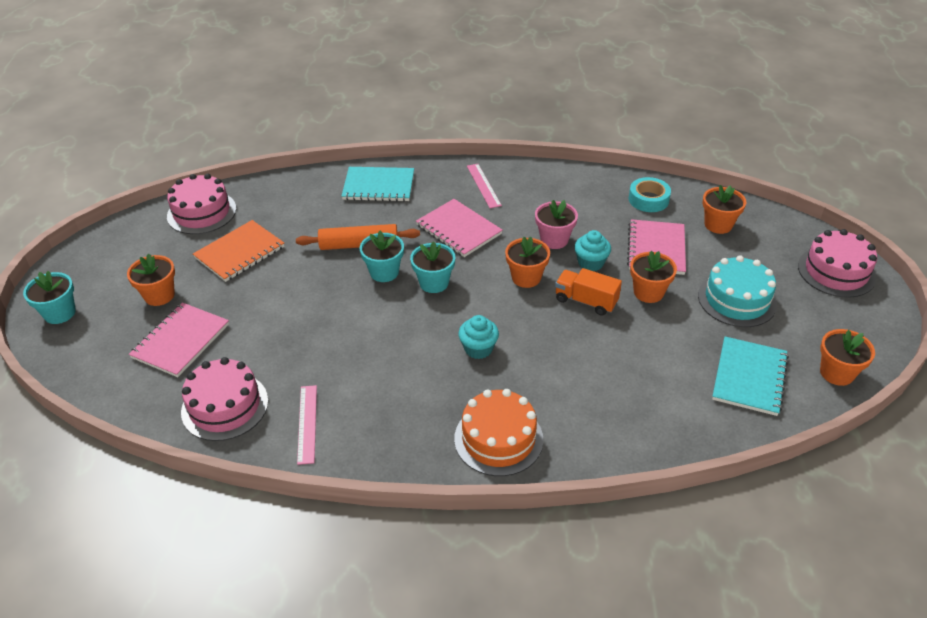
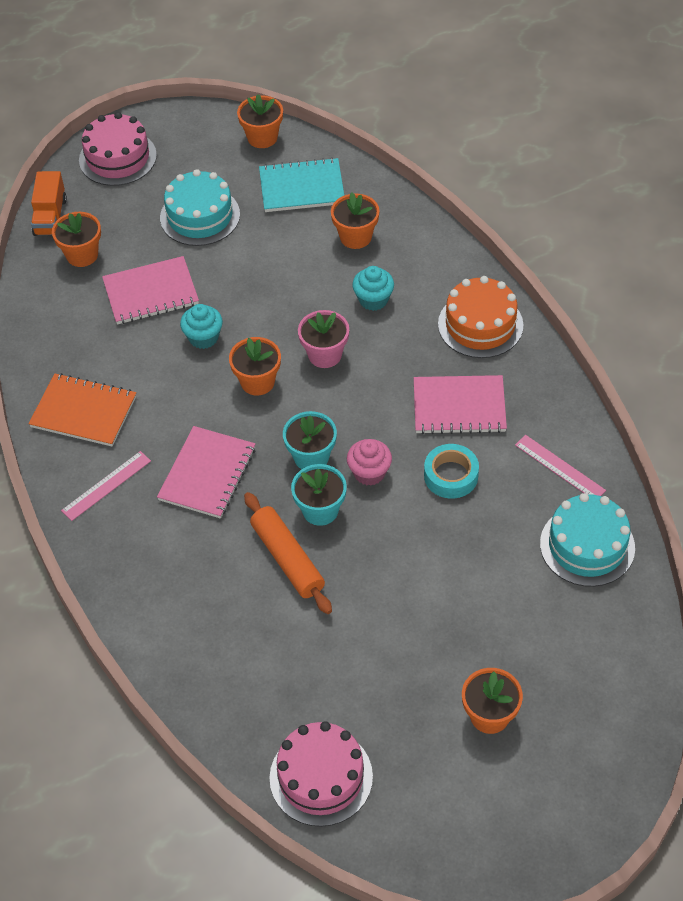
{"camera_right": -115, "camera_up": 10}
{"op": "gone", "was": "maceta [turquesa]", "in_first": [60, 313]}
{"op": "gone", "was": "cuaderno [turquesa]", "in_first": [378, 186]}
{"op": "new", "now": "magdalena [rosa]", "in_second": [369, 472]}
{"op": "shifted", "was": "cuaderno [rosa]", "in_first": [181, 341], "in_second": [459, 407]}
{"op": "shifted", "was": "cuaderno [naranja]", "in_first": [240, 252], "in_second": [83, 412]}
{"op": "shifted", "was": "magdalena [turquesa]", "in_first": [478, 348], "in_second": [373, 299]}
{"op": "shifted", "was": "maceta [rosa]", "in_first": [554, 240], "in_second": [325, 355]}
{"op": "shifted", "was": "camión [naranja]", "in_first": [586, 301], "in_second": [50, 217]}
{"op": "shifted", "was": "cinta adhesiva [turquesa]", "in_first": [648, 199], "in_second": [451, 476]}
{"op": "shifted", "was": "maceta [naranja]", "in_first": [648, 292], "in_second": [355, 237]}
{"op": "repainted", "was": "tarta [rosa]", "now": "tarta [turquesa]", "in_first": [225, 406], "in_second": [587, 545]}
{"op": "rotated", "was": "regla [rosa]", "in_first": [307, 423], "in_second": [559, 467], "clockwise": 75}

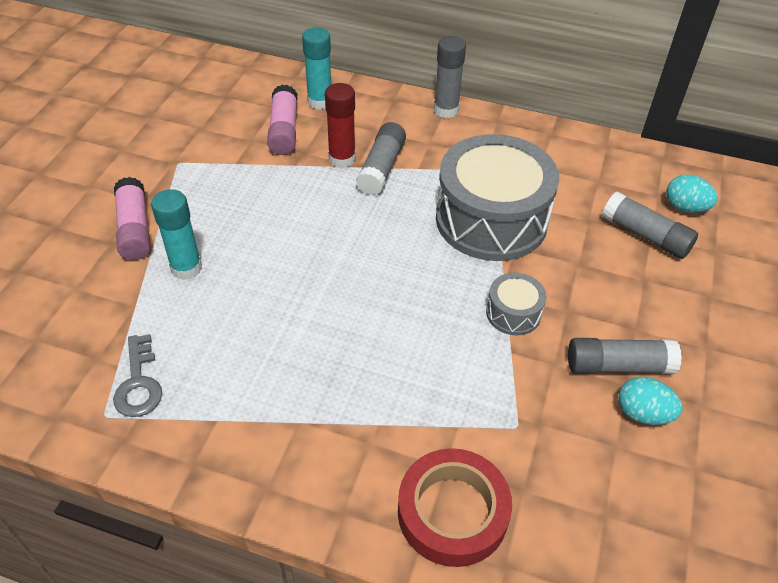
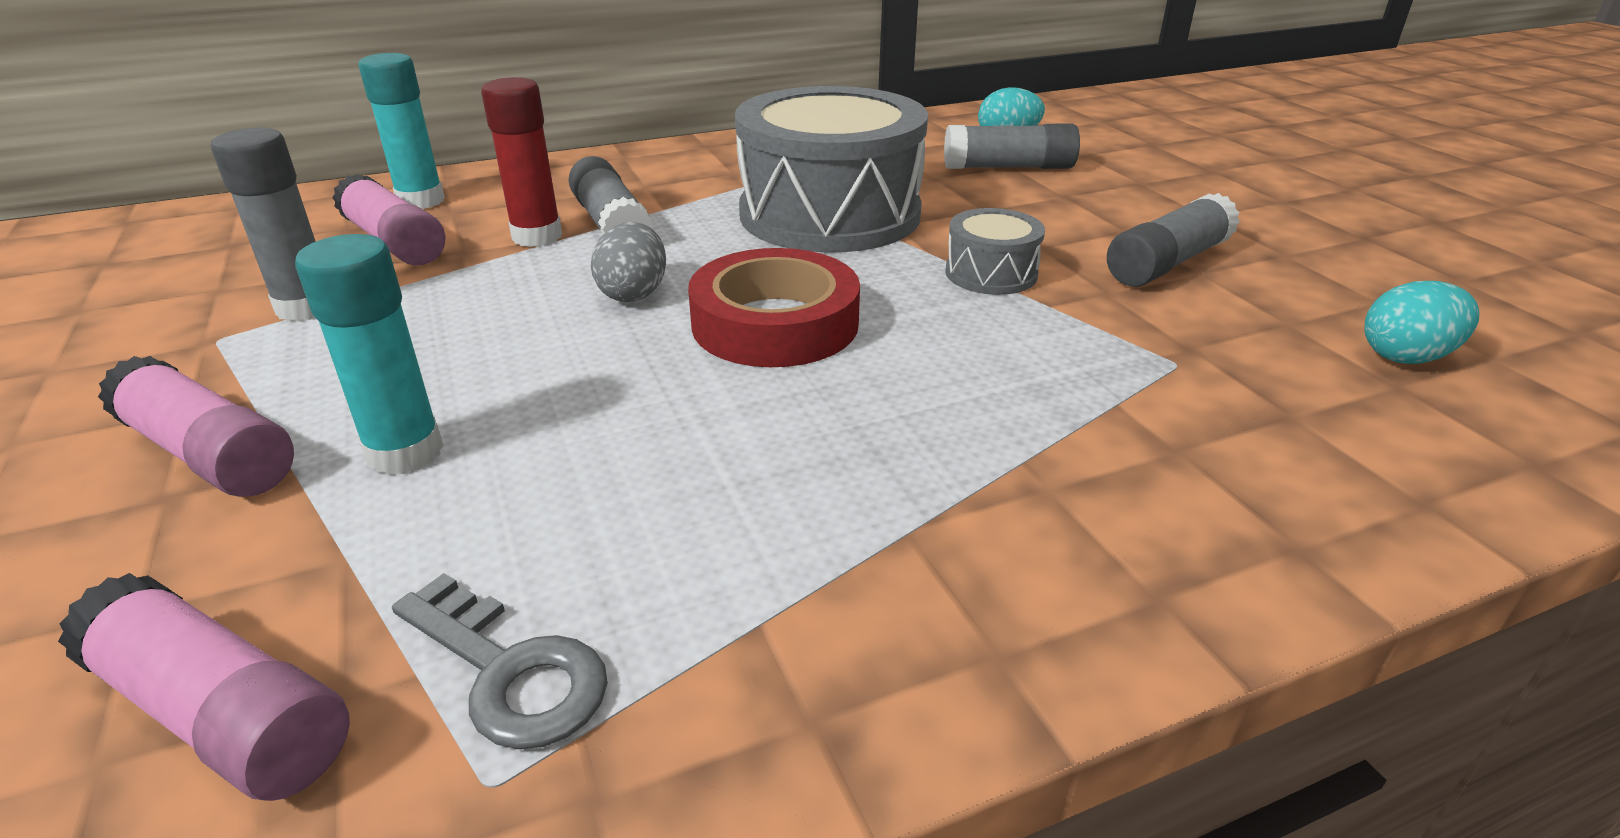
{"camera_right": -40, "camera_up": -15}
{"op": "new", "now": "barra de pegamento [rosa]", "in_second": [222, 713]}
{"op": "new", "now": "huevo [gris]", "in_second": [634, 293]}
{"op": "shifted", "was": "cinta adhesiva [rojo]", "in_first": [452, 512], "in_second": [775, 323]}
{"op": "shifted", "was": "barra de pegamento [gris]", "in_first": [446, 110], "in_second": [306, 308]}
{"op": "shifted", "was": "huevo [turquesa]", "in_first": [643, 413], "in_second": [1406, 357]}

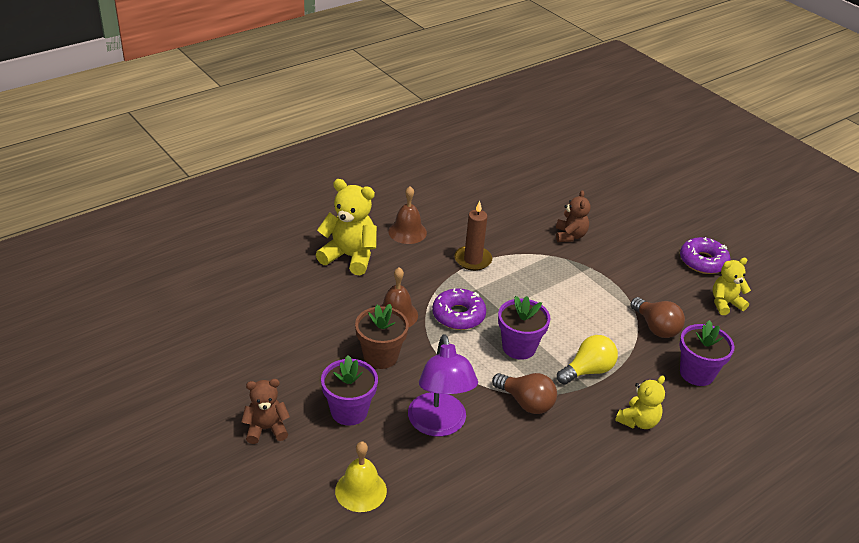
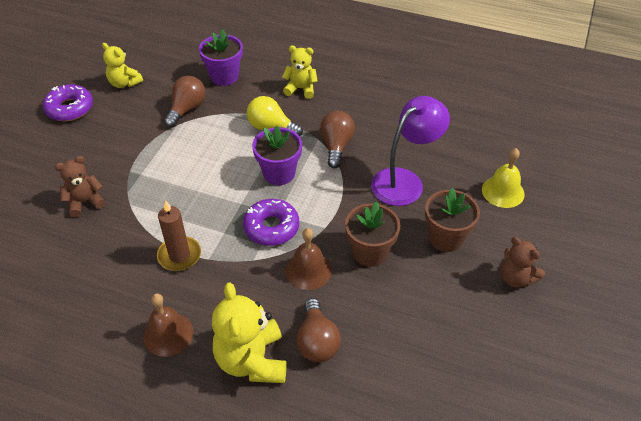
{"camera_right": -120, "camera_up": 10}
{"op": "new", "now": "bombilla [marrón]", "in_second": [317, 341]}
{"op": "repainted", "was": "maceta [morado]", "now": "maceta [marrón]", "in_first": [349, 411], "in_second": [446, 238]}

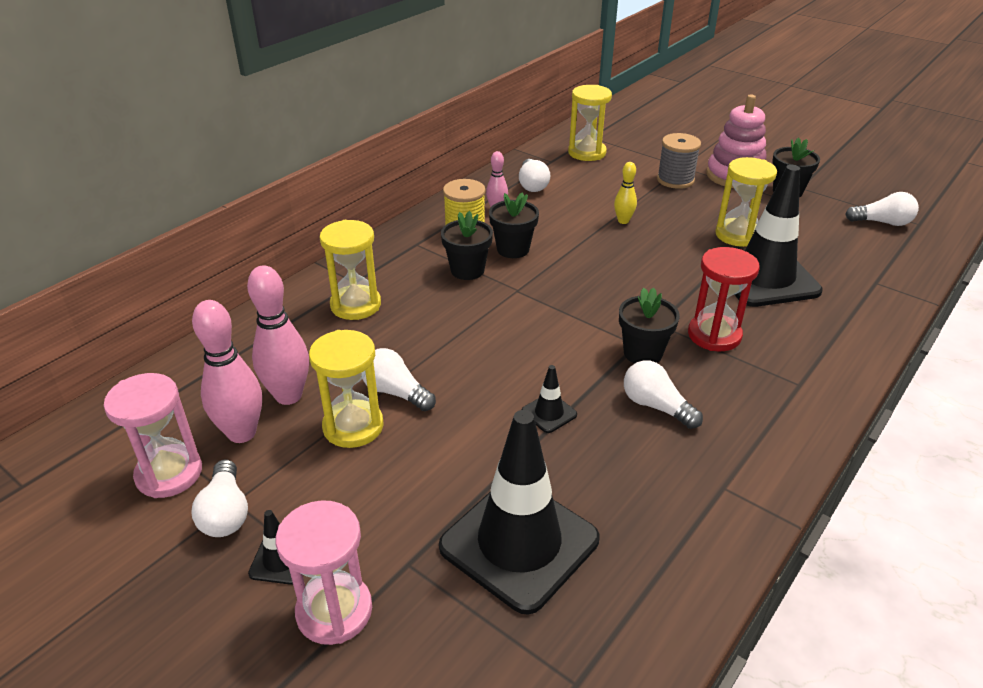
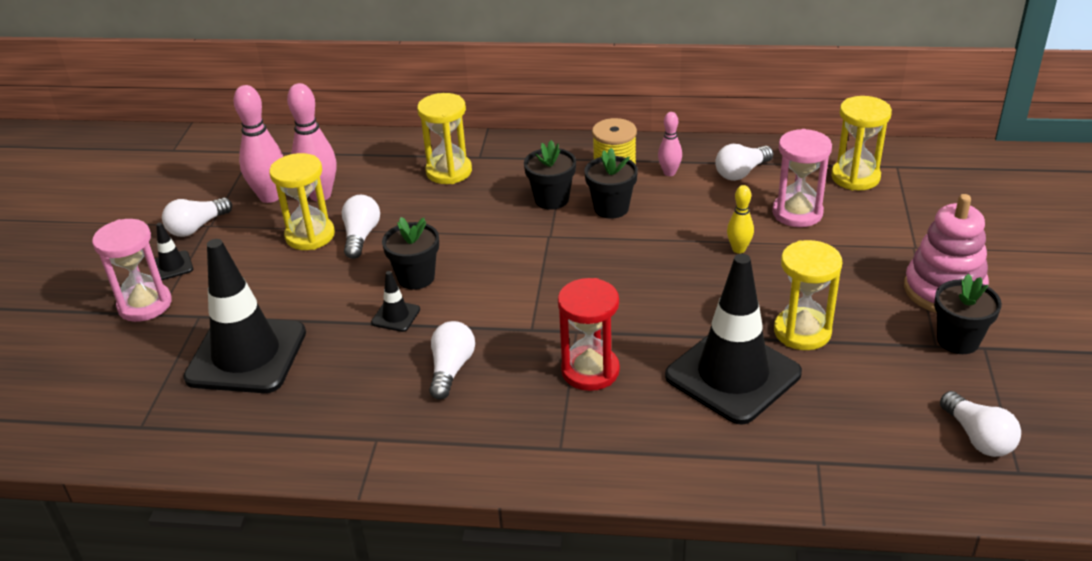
{"camera_right": 60, "camera_up": 0}
{"op": "gone", "was": "carrete [gris]", "in_first": [675, 180]}
{"op": "shifted", "was": "reloj de arena [rosa]", "in_first": [169, 474], "in_second": [797, 213]}
{"op": "shifted", "was": "maceta [negro]", "in_first": [642, 353], "in_second": [416, 277]}

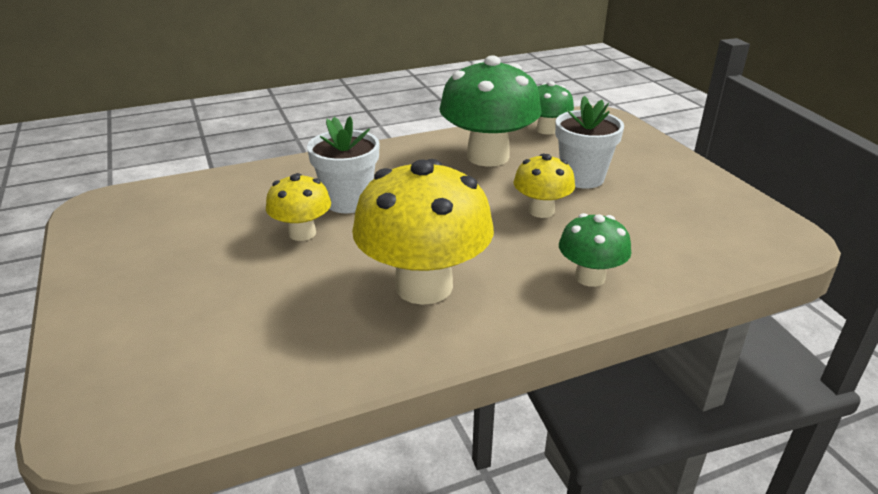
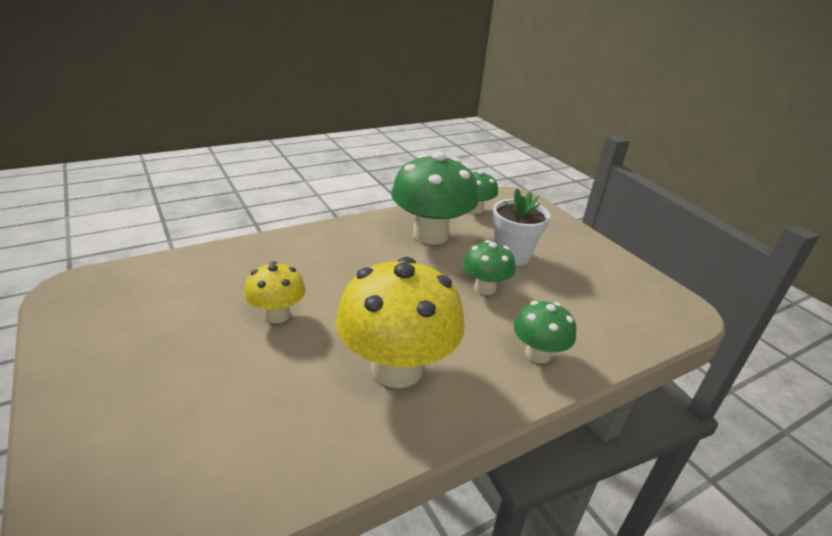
{"camera_right": -10, "camera_up": 0}
{"op": "gone", "was": "maceta [blanco]", "in_first": [348, 201]}
{"op": "repainted", "was": "seta [amarillo]", "now": "seta [verde]", "in_first": [541, 211], "in_second": [485, 288]}

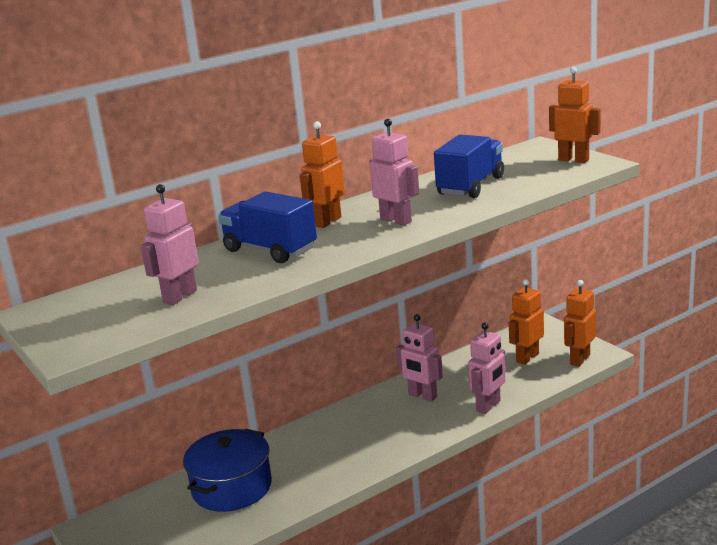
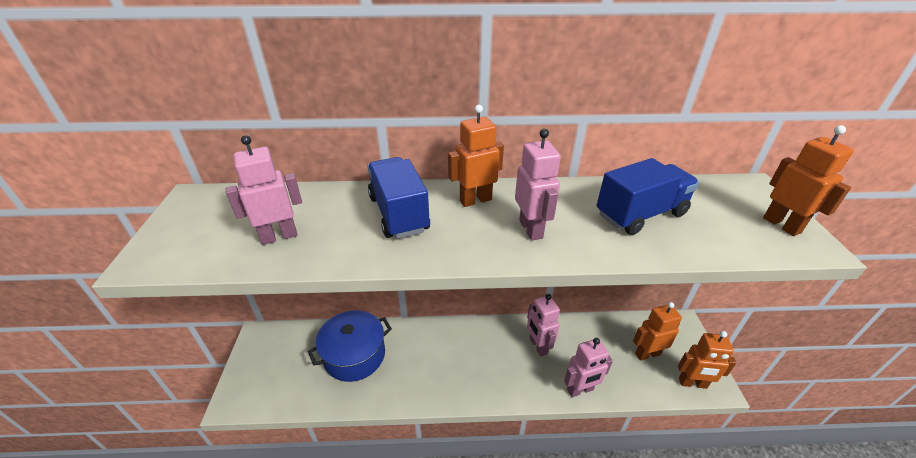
{"camera_right": 30, "camera_up": 15}
{"op": "rotated", "was": "robot [naranja]", "in_first": [579, 359], "in_second": [692, 383], "clockwise": -150}

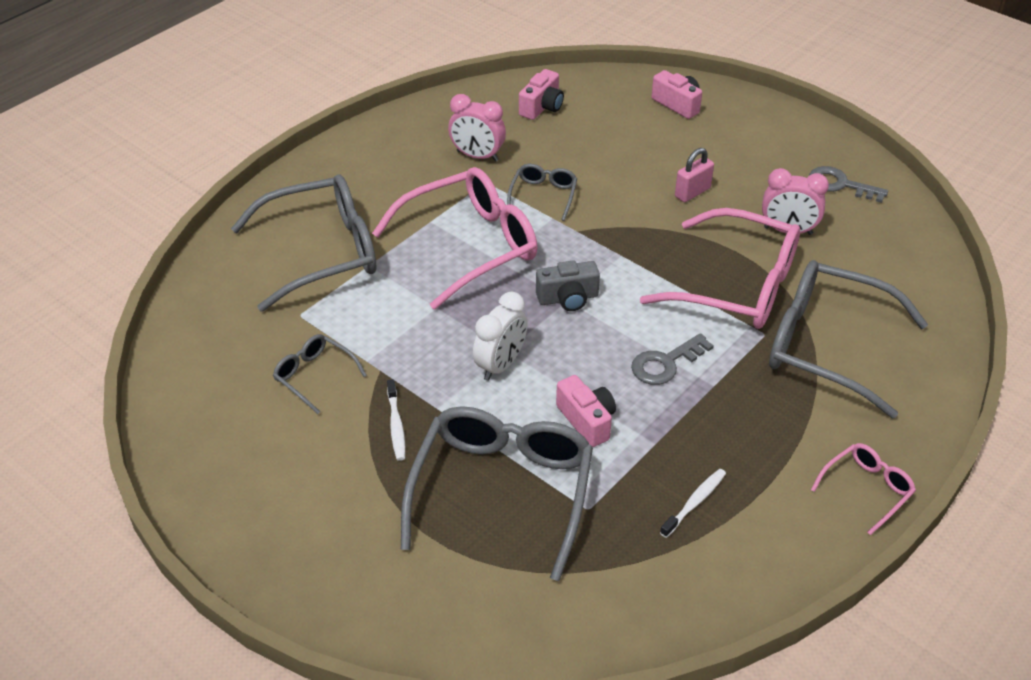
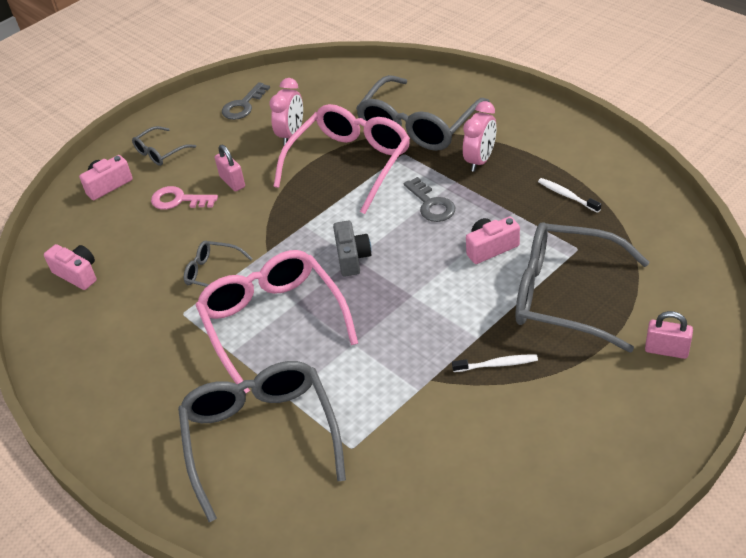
{"camera_right": -80, "camera_up": 0}
{"op": "gone", "was": "despertador [blanco]", "in_first": [500, 365]}
{"op": "gone", "was": "gafas [rosa]", "in_first": [867, 489]}
{"op": "new", "now": "llave [rosa]", "in_second": [178, 200]}
{"op": "new", "now": "candado [rosa]", "in_second": [666, 350]}
{"op": "shifted", "was": "gafas [gris]", "in_first": [314, 376], "in_second": [160, 152]}
{"op": "shifted", "was": "despertador [rosa]", "in_first": [477, 156], "in_second": [480, 160]}

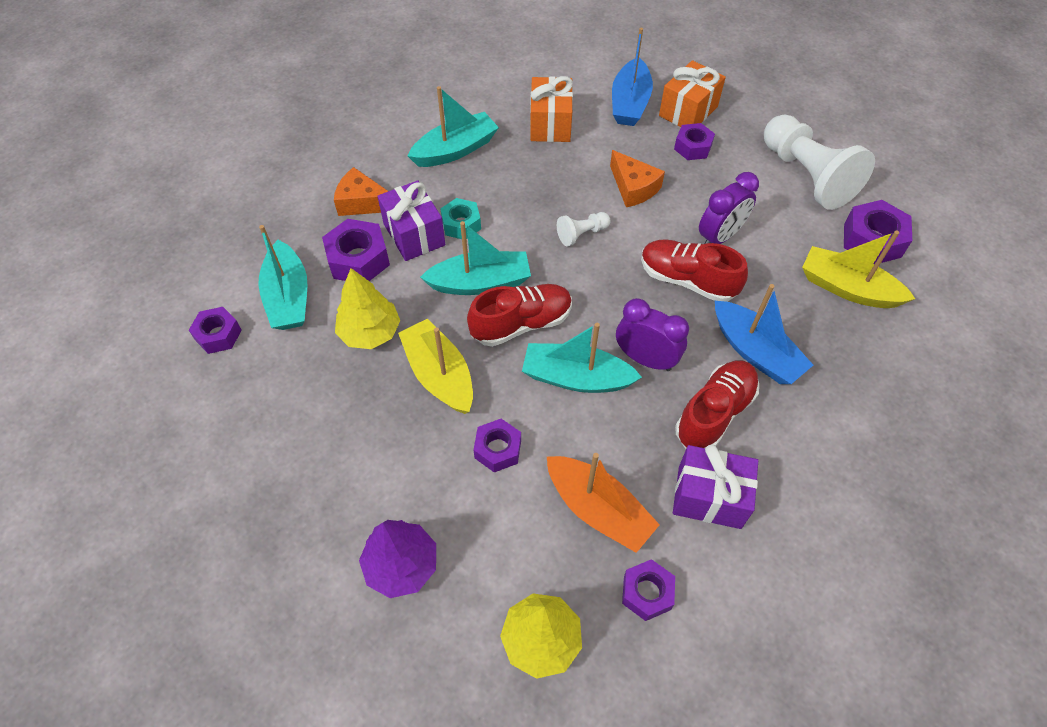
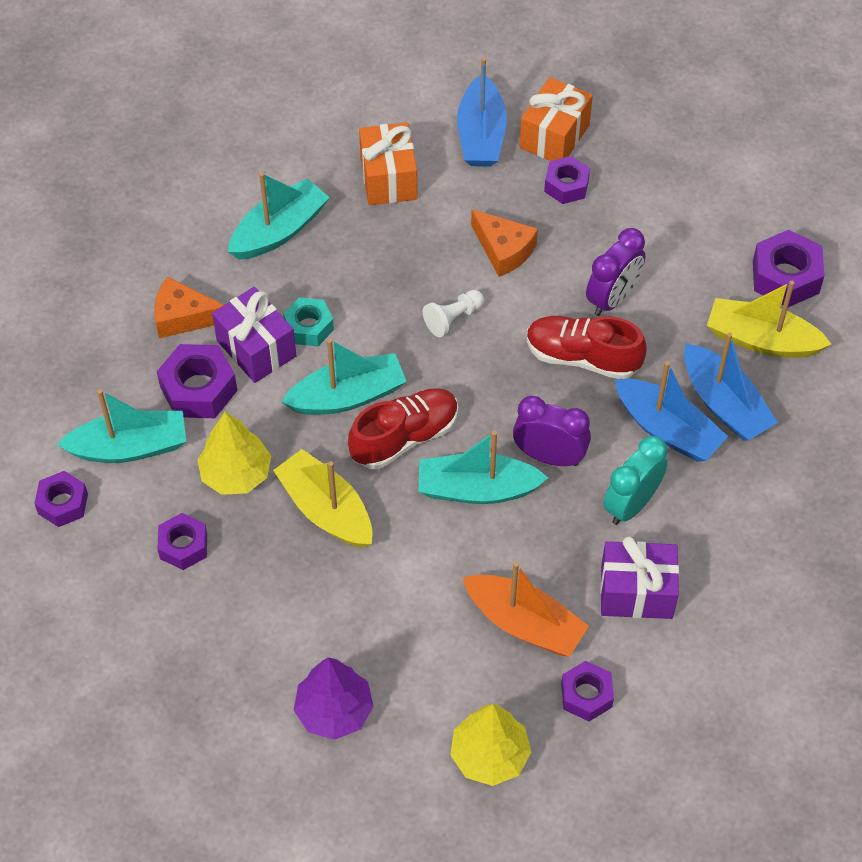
{"camera_right": -10, "camera_up": 0}
{"op": "gone", "was": "peón [blanco]", "in_first": [806, 176]}
{"op": "new", "now": "barco [azul]", "in_second": [724, 404]}
{"op": "shifted", "was": "tuerca [morado]", "in_first": [497, 449], "in_second": [183, 546]}
{"op": "swapped", "was": "zapato [rojo]", "now": "despertador [turquesa]", "in_first": [714, 413], "in_second": [631, 504]}
{"op": "rotated", "was": "barco [turquesa]", "in_first": [288, 297], "in_second": [130, 447], "clockwise": -75}

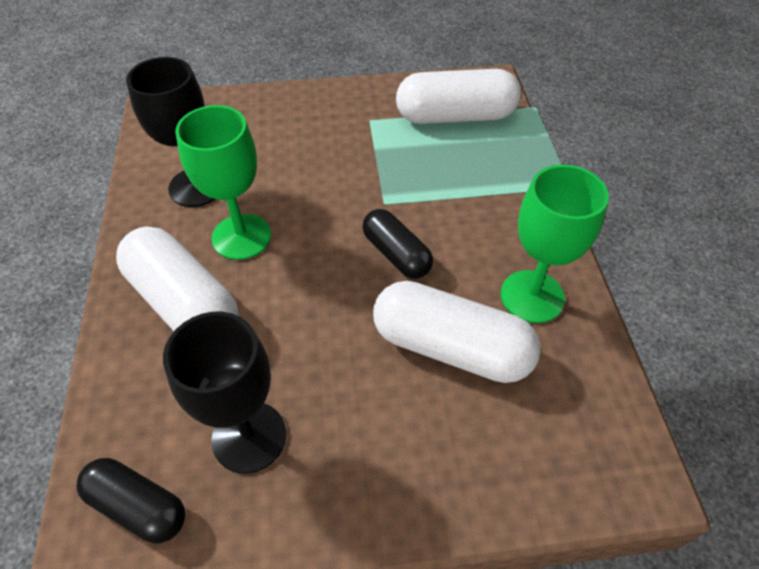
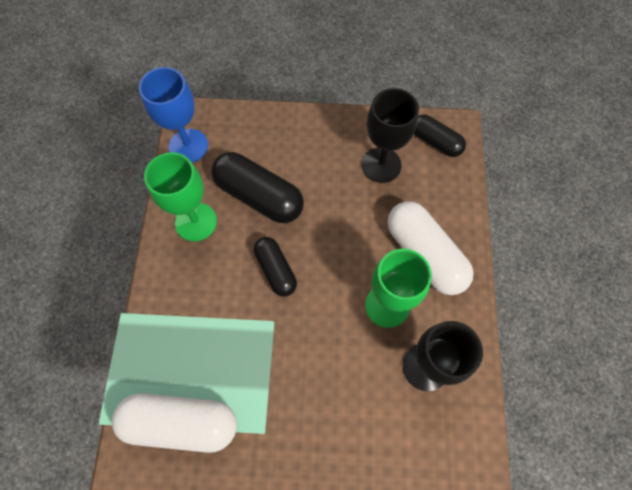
{"camera_right": -170, "camera_up": 15}
{"op": "new", "now": "copa [azul]", "in_second": [188, 146]}
{"op": "repainted", "was": "cápsula [blanco]", "now": "cápsula [negro]", "in_first": [451, 347], "in_second": [259, 196]}

